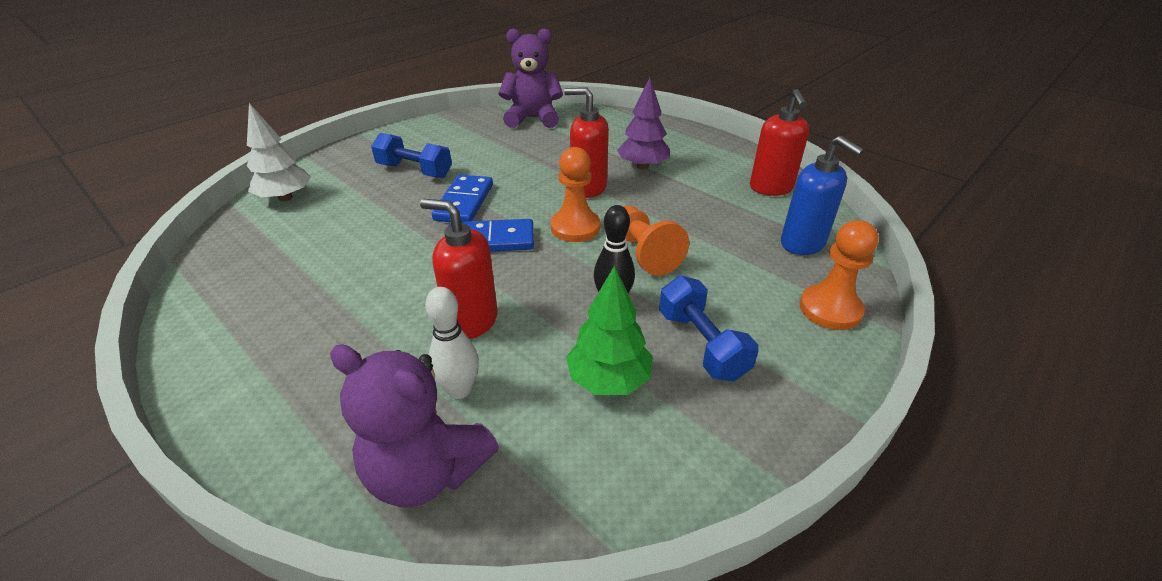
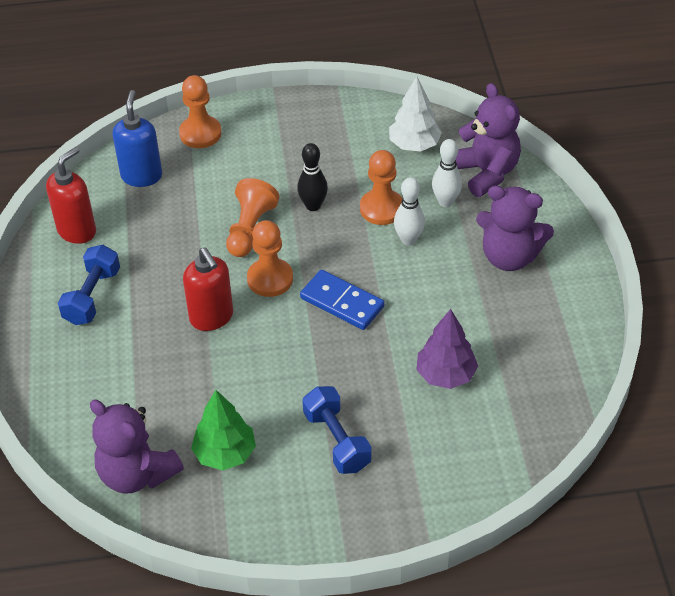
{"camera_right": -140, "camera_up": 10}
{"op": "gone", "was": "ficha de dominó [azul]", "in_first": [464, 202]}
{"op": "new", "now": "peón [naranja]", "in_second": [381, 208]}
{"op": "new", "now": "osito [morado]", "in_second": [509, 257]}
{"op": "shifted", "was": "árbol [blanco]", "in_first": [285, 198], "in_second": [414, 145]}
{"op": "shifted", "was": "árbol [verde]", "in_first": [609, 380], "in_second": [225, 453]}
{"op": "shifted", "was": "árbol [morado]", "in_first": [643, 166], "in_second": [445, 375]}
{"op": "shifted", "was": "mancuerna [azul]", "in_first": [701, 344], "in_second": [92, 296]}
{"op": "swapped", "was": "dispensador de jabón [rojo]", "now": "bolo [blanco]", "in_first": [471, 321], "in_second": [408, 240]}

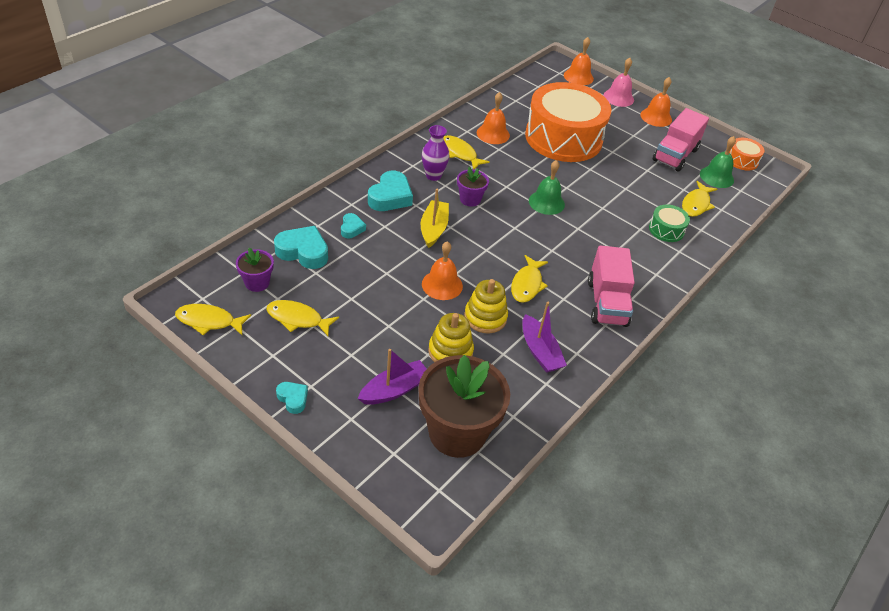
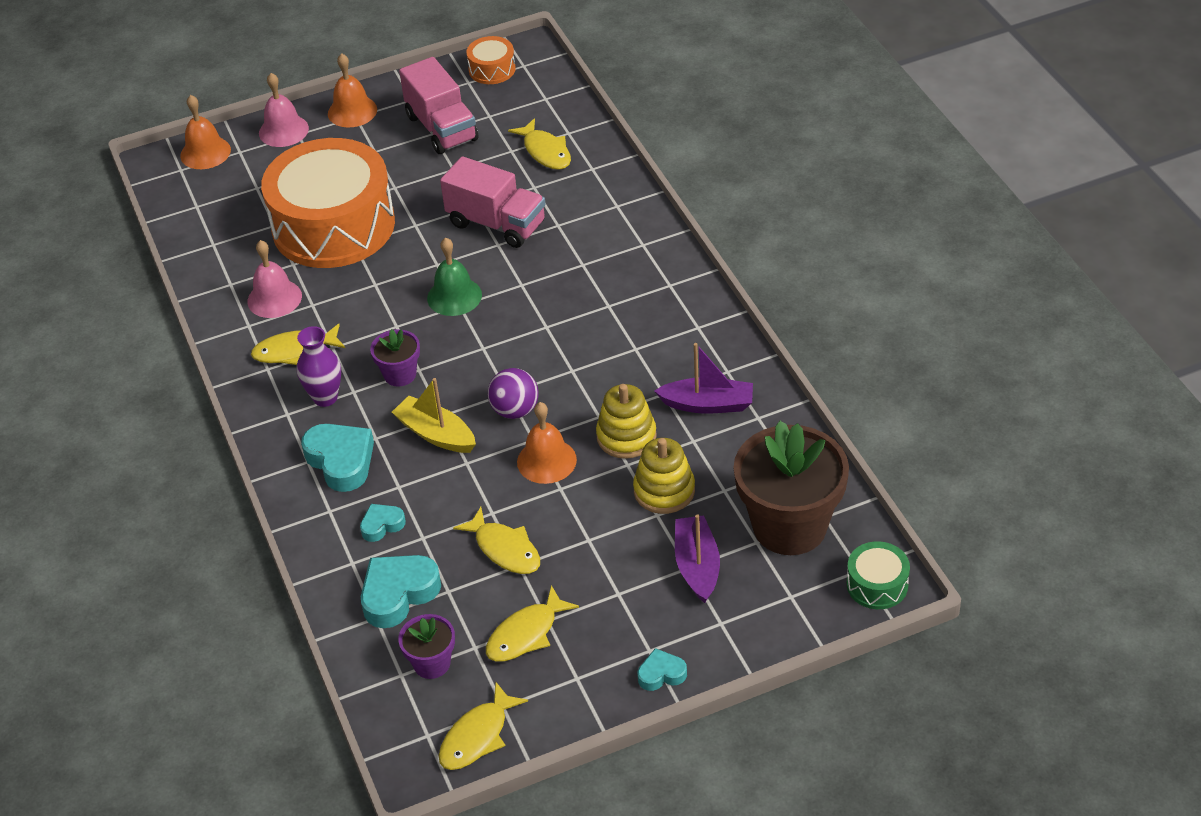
{"camera_right": -55, "camera_up": 0}
{"op": "gone", "was": "campana [verde]", "in_first": [716, 177]}
{"op": "new", "now": "pelota [morado]", "in_second": [515, 410]}
{"op": "shifted", "was": "pez [amarillo]", "in_first": [527, 284], "in_second": [504, 549]}
{"op": "shifted", "was": "camión [rosa]", "in_first": [607, 303], "in_second": [496, 224]}
{"op": "shifted", "was": "tambor [verde]", "in_first": [666, 230], "in_second": [877, 584]}
{"op": "repainted", "was": "campana [naranja]", "now": "campana [rosa]", "in_first": [493, 134], "in_second": [274, 298]}
{"op": "rotated", "was": "corazón [turquesa]", "in_first": [351, 228], "in_second": [382, 525], "clockwise": -60}

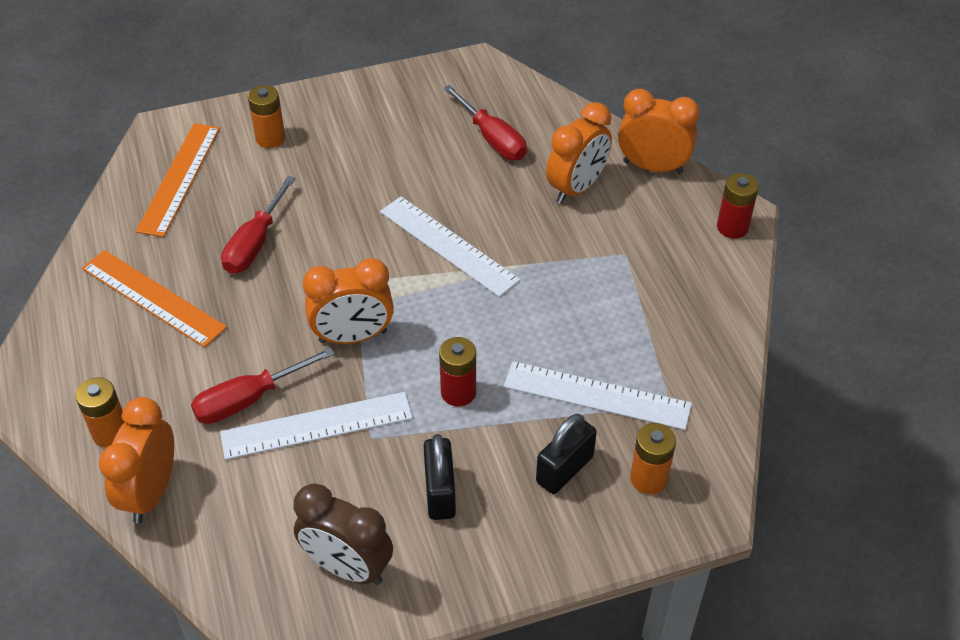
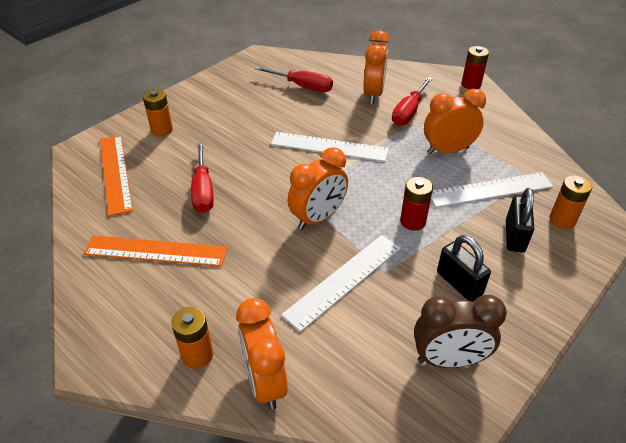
{"camera_right": -30, "camera_up": -5}
{"op": "shifted", "was": "destornillador [rojo]", "in_first": [249, 399], "in_second": [409, 112]}
{"op": "shifted", "was": "despertador [naranja]", "in_first": [652, 167], "in_second": [447, 150]}

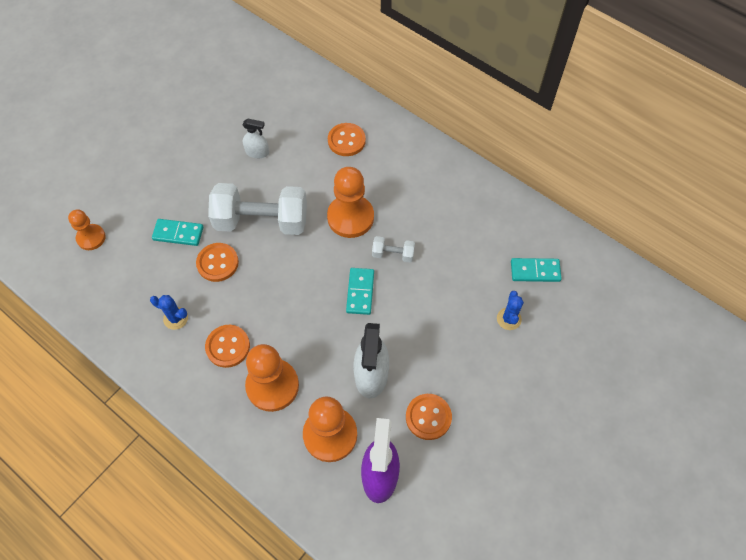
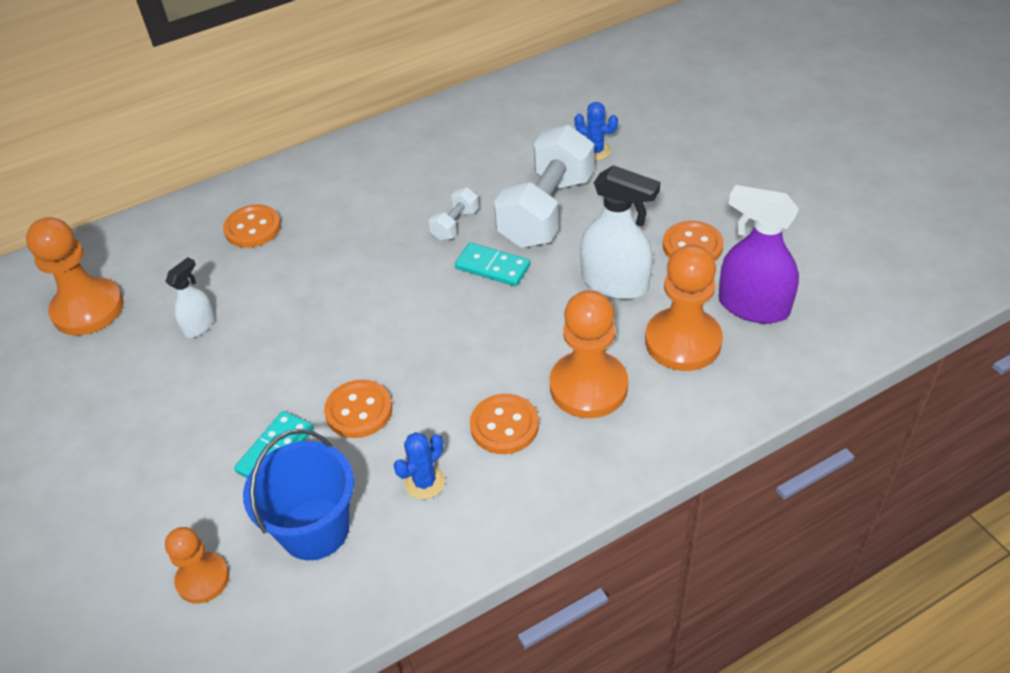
{"camera_right": -65, "camera_up": -15}
{"op": "gone", "was": "ficha de dominó [turquesa]", "in_first": [535, 271]}
{"op": "new", "now": "balde [azul]", "in_second": [315, 529]}
{"op": "shifted", "was": "mancuerna [blanco]", "in_first": [261, 221], "in_second": [546, 211]}
{"op": "shifted", "was": "peón [naranja]", "in_first": [350, 217], "in_second": [88, 309]}

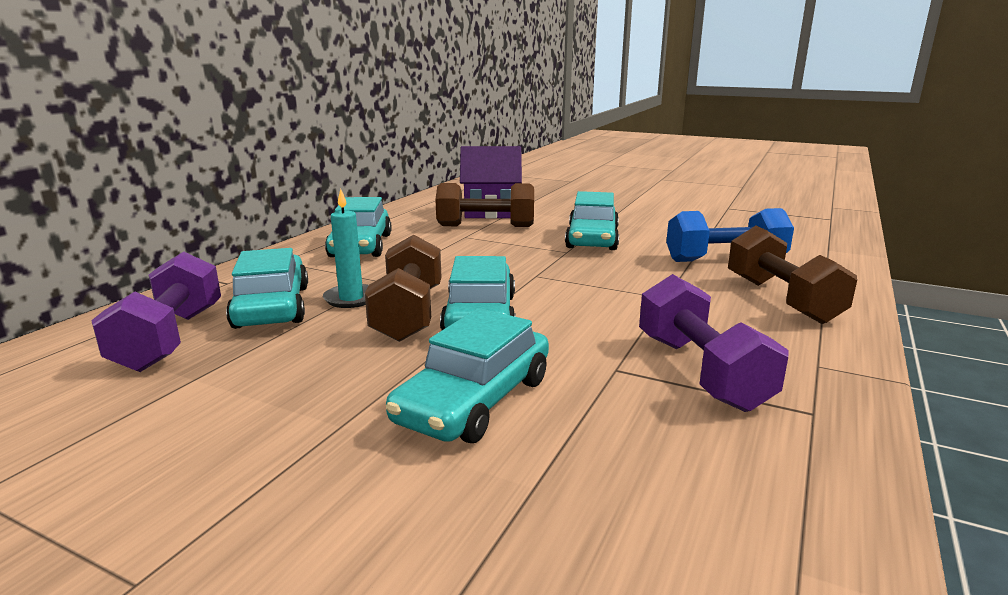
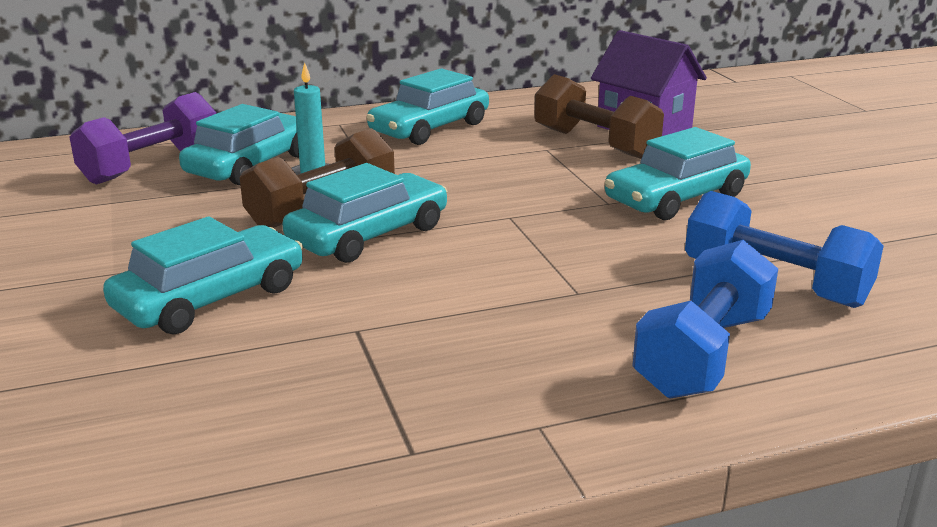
{"camera_right": 45, "camera_up": 5}
{"op": "gone", "was": "mancuerna [morado]", "in_first": [701, 371]}
{"op": "repainted", "was": "mancuerna [marrón]", "now": "mancuerna [azul]", "in_first": [781, 299], "in_second": [703, 354]}
{"op": "rotated", "was": "coche [turquesa]", "in_first": [474, 400], "in_second": [210, 298], "clockwise": 150}

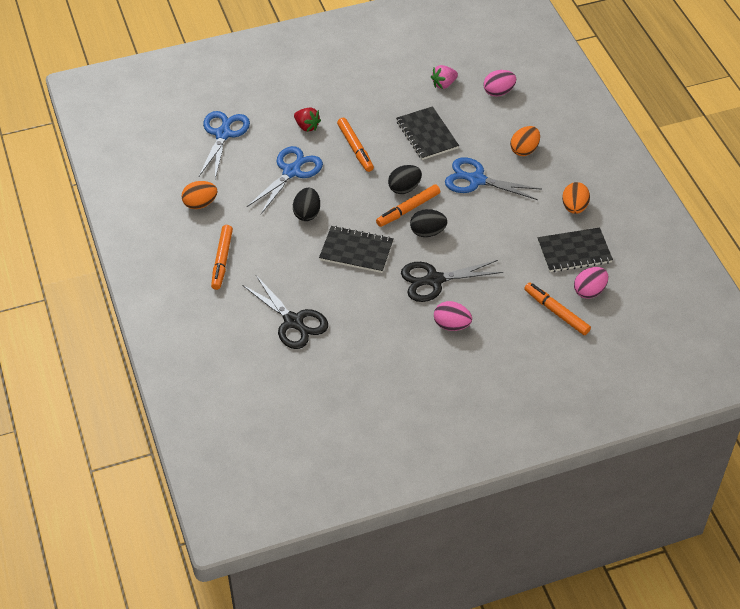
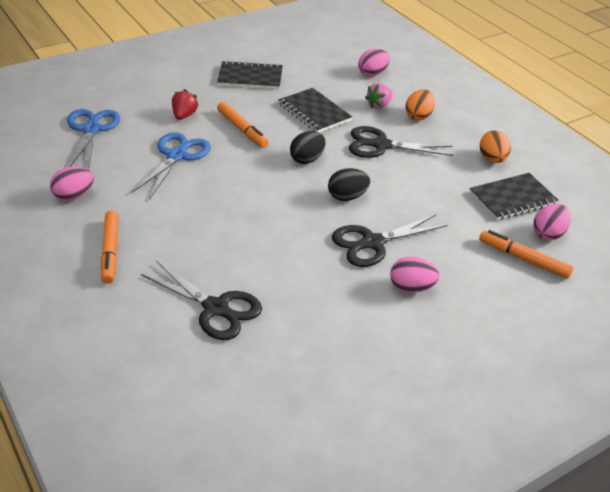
{"camera_right": -15, "camera_up": -10}
{"op": "gone", "was": "huevo [negro]", "in_first": [307, 213]}
{"op": "gone", "was": "rotulador [naranja]", "in_first": [408, 209]}
{"op": "shifted", "was": "cuaderno [negro]", "in_first": [356, 251], "in_second": [250, 77]}
{"op": "shifted", "was": "fresa [rosa]", "in_first": [444, 84], "in_second": [379, 105]}
{"op": "repainted", "was": "huevo [naranja]", "now": "huevo [rosa]", "in_first": [200, 204], "in_second": [74, 196]}
{"op": "repainted", "was": "tijeras [azul]", "now": "tijeras [negro]", "in_first": [476, 180], "in_second": [381, 145]}
{"op": "rotated", "was": "fresa [rojo]", "in_first": [307, 126], "in_second": [184, 115], "clockwise": -105}

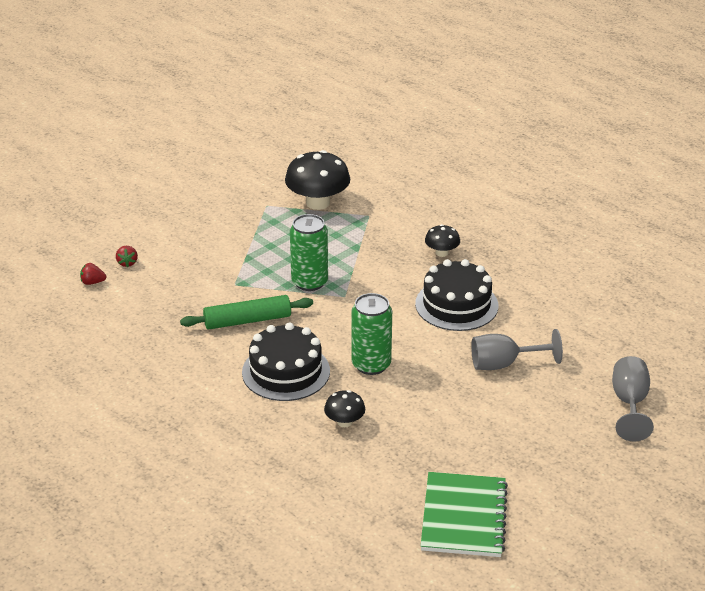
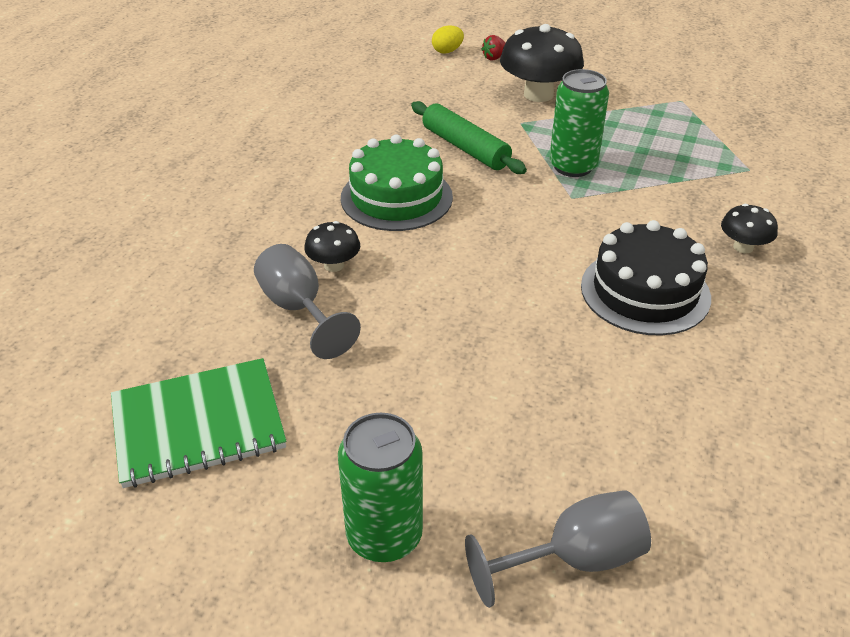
{"camera_right": 65, "camera_up": 5}
{"op": "shifted", "was": "seta [negro]", "in_first": [318, 203], "in_second": [538, 94]}
{"op": "shifted", "was": "lata [verde]", "in_first": [371, 364], "in_second": [384, 536]}
{"op": "shifted", "was": "copa [gris]", "in_first": [504, 364], "in_second": [299, 309]}
{"op": "swapped", "was": "fresa [rojo]", "now": "huevo [amarillo]", "in_first": [92, 282], "in_second": [447, 51]}
{"op": "repainted", "was": "tarta [negro]", "now": "tarta [verde]", "in_first": [286, 371], "in_second": [396, 197]}

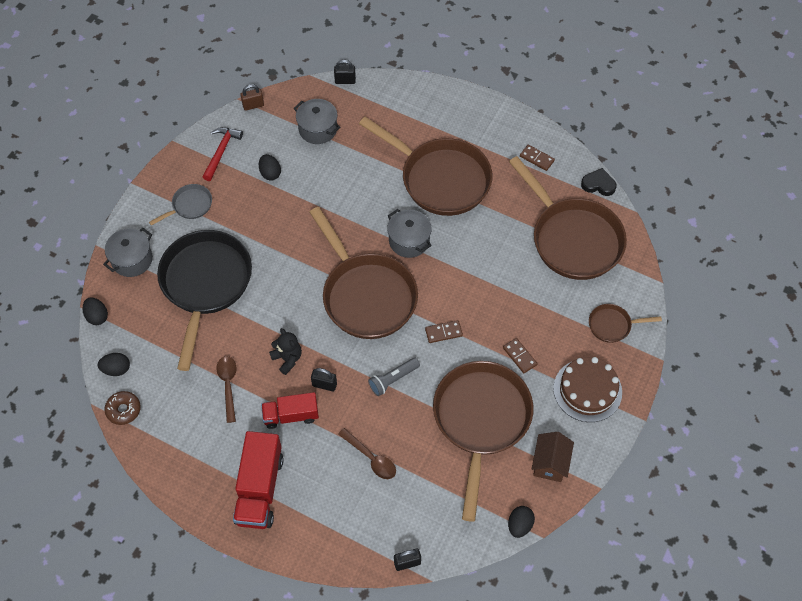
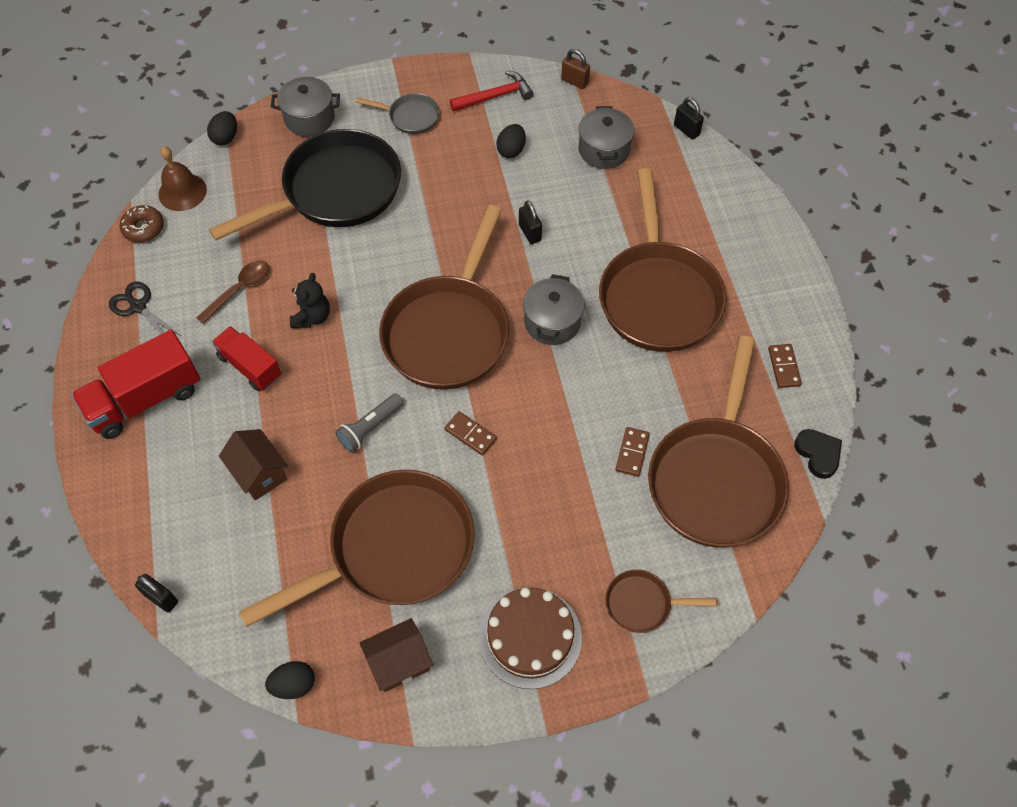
{"camera_right": 50, "camera_up": 0}
{"op": "new", "now": "tijeras [negro]", "in_second": [138, 307]}
{"op": "shifted", "was": "candado [negro]", "in_first": [324, 385], "in_second": [530, 233]}
{"op": "shifted", "was": "ficha de dominó [marrón]", "in_first": [519, 356], "in_second": [632, 453]}
{"op": "swapped", "was": "huevo [negro]", "now": "campana [marrón]", "in_first": [116, 369], "in_second": [182, 192]}
{"op": "swapped", "was": "cuchara [marrón]", "now": "casa [marrón]", "in_first": [371, 458], "in_second": [259, 473]}
{"op": "rotated", "was": "lámpara de mano [gris]", "in_first": [393, 379], "in_second": [370, 427], "clockwise": -60}
{"op": "rotated", "was": "sartén [marrón]", "in_first": [612, 325], "in_second": [642, 604], "clockwise": -45}

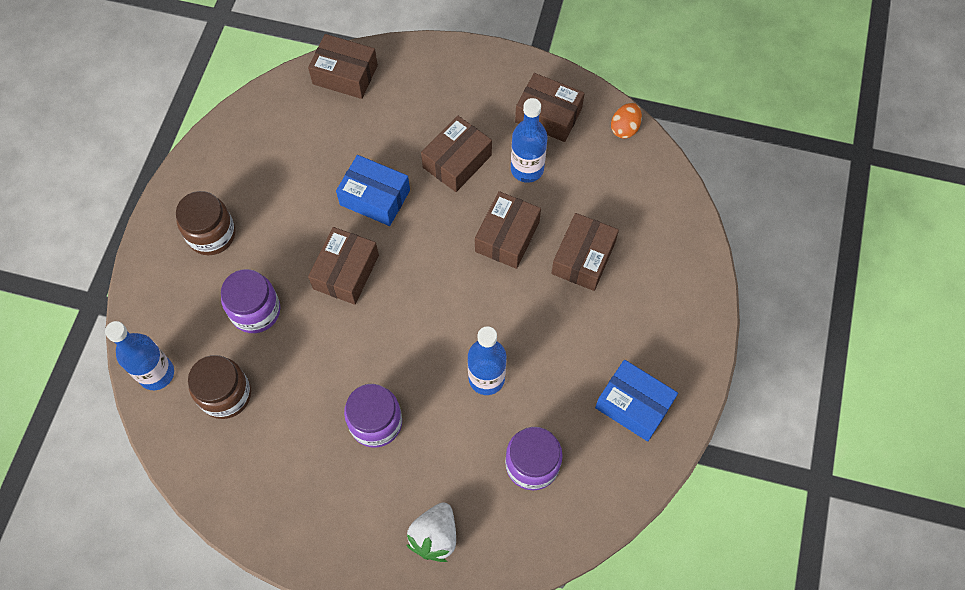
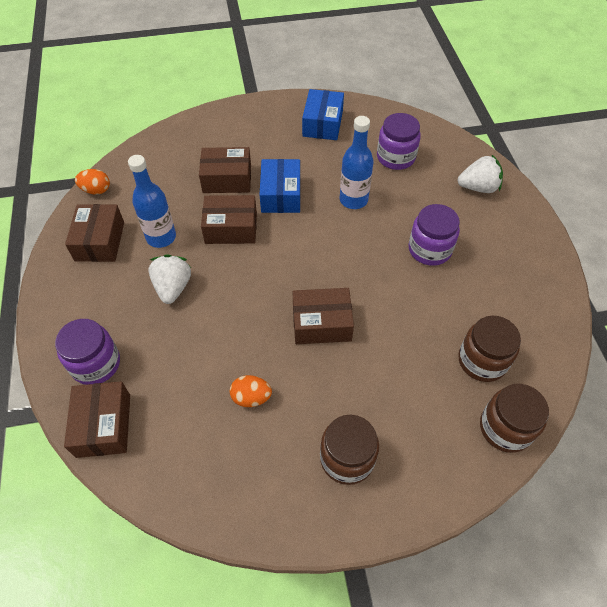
{"camera_right": -115, "camera_up": -10}
{"op": "new", "now": "huevo [naranja]", "in_second": [251, 397]}
{"op": "shifted", "was": "tarro [morado]", "in_first": [255, 311], "in_second": [96, 364]}
{"op": "shifted", "was": "caja [azul]", "in_first": [375, 197], "in_second": [281, 195]}
{"op": "swapped", "was": "botella [azul]", "now": "tarro [marrón]", "in_first": [156, 374], "in_second": [505, 428]}
{"op": "swapped", "was": "caja [marrón]", "now": "fresa [blanco]", "in_first": [457, 161], "in_second": [173, 287]}

